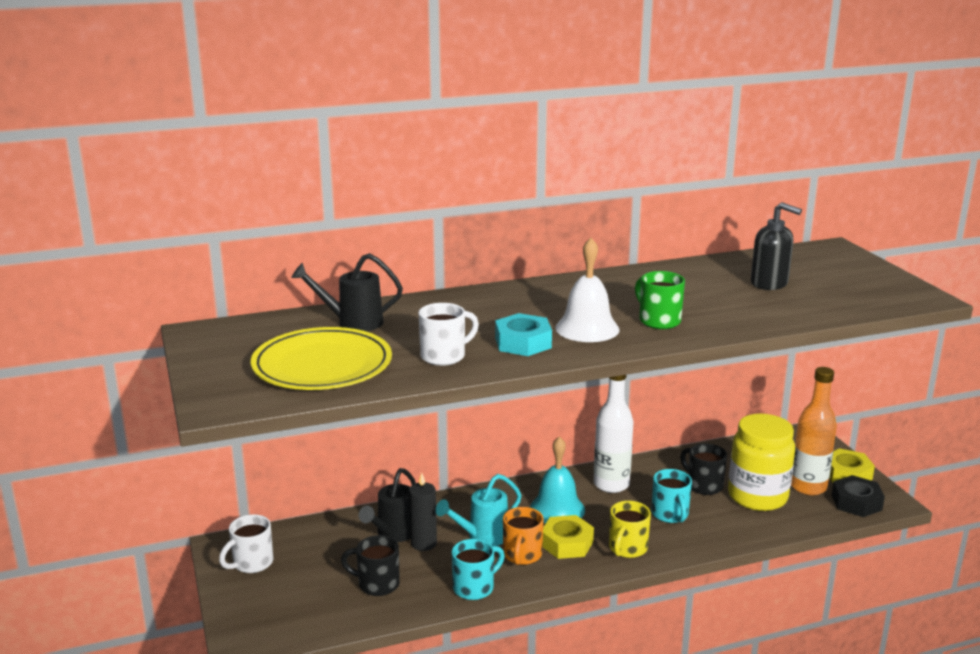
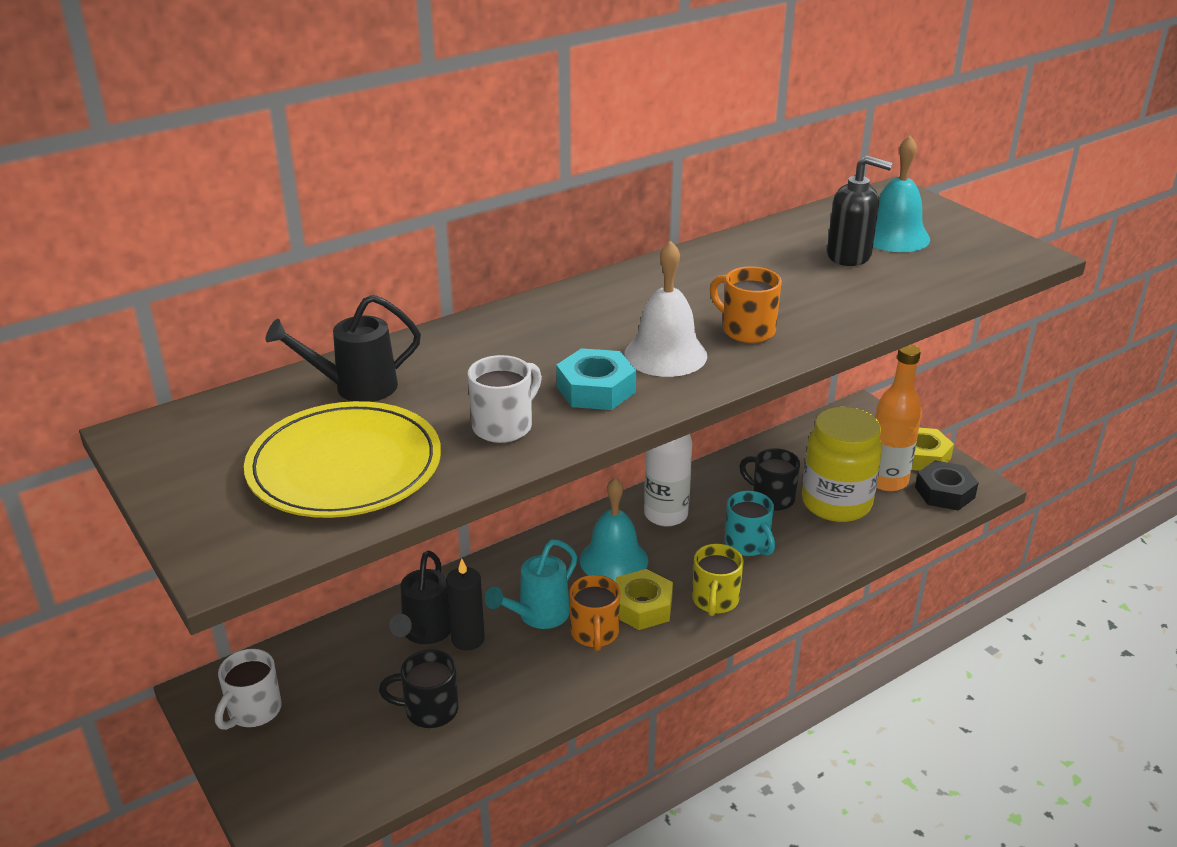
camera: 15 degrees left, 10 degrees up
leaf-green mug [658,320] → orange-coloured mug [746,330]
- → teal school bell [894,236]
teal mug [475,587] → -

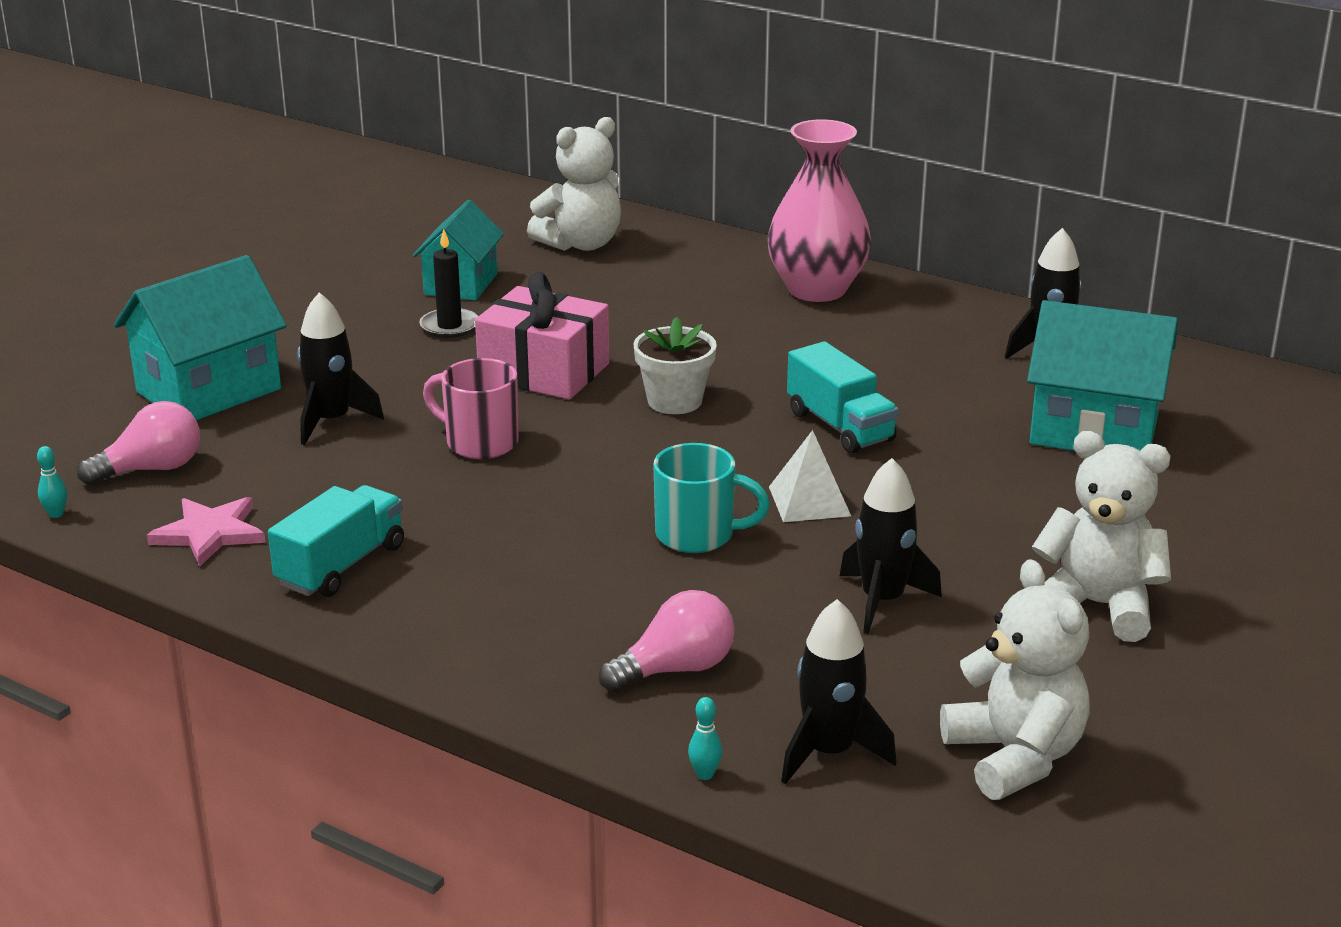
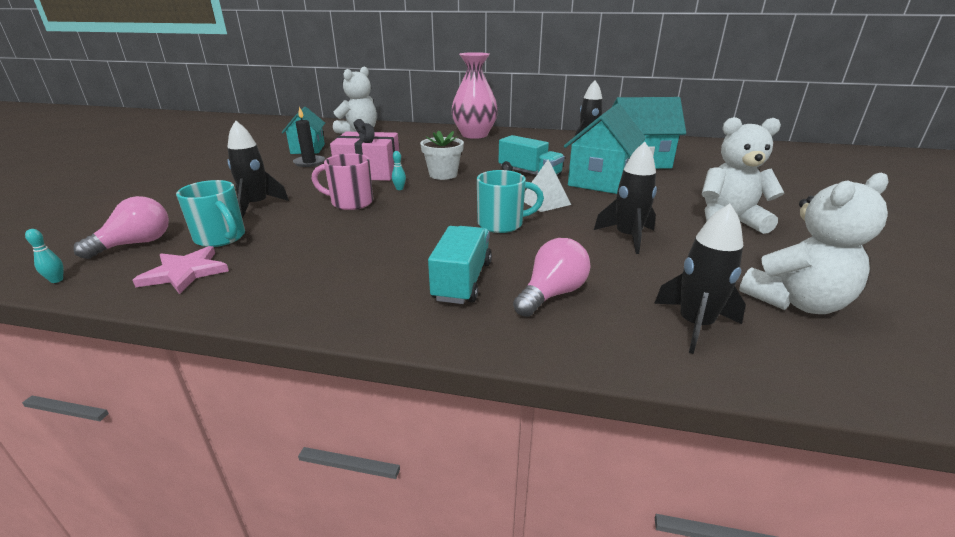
camera: 20 degrees left, 0 degrees up
- → teal mug [221,238]
teal skittle [705,774] → teal skittle [399,189], move
teal truck [341,565] → teal truck [462,281], move
teal cottage [209,390] → teal cottage [600,180], move
white teddy [1015,757] → white teddy [795,302], 105 degrees clockwise

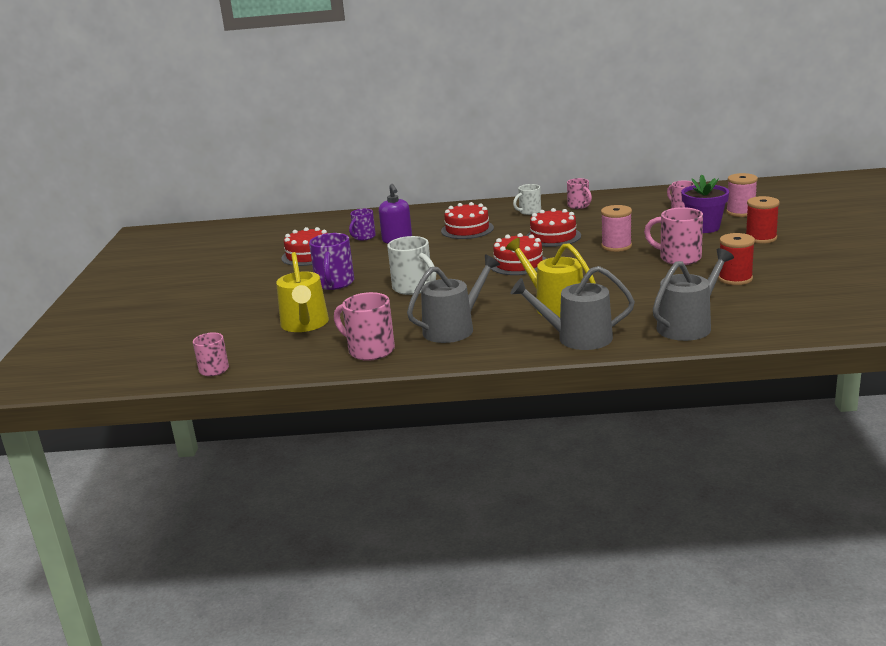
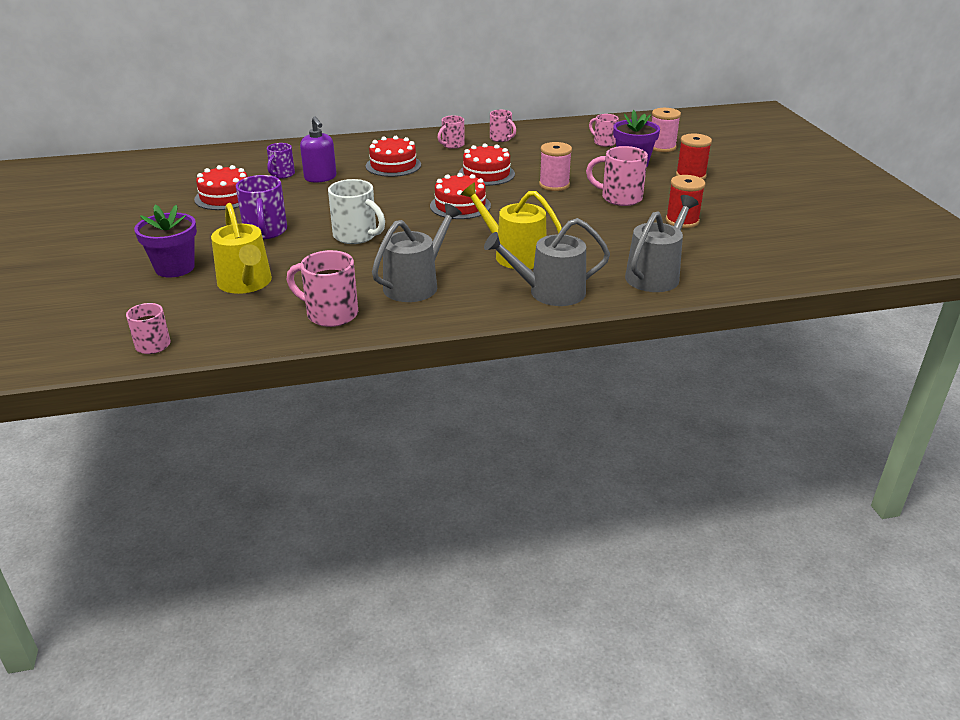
camera: 15 degrees left, 10 degrees up
- → royal purple potted plant [175,268]
white mug [529,212] → rosy mug [452,145]

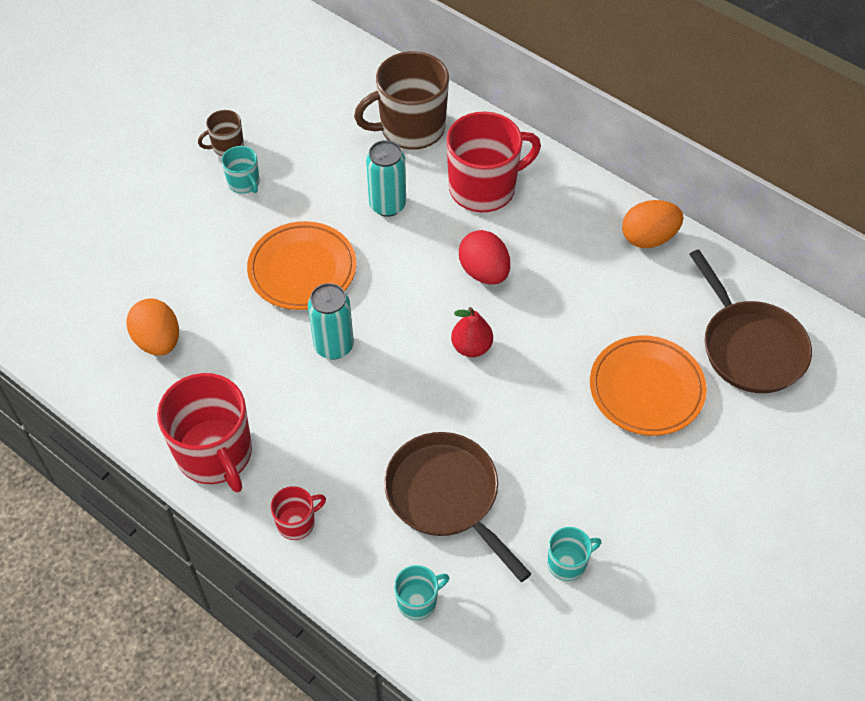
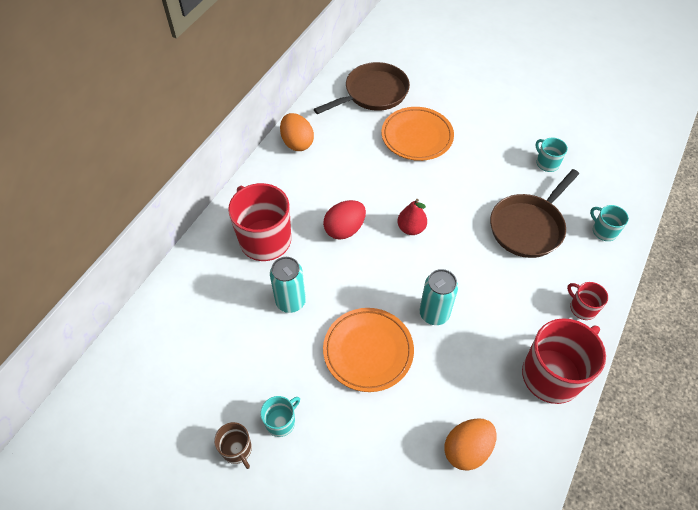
camera: 100 degrees left, 0 degrees up
russet mug [411,128] → -

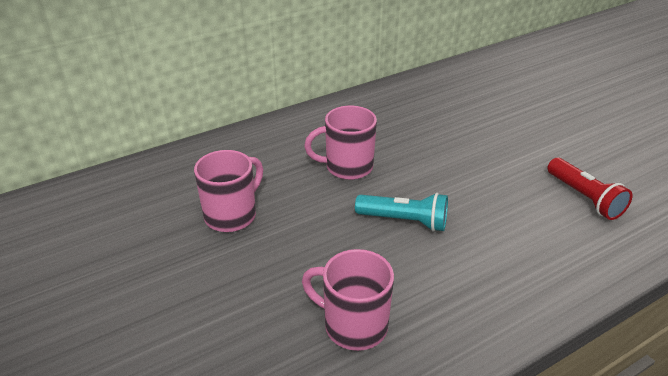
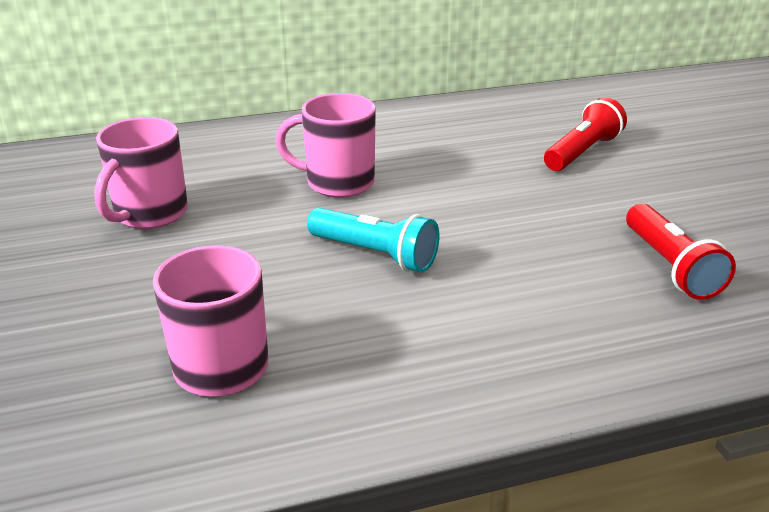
camera: 15 degrees right, 5 degrees down
rosy mug [232,215] → rosy mug [149,214], 150 degrees clockwise
- → scarlet pocket torch [582,152]

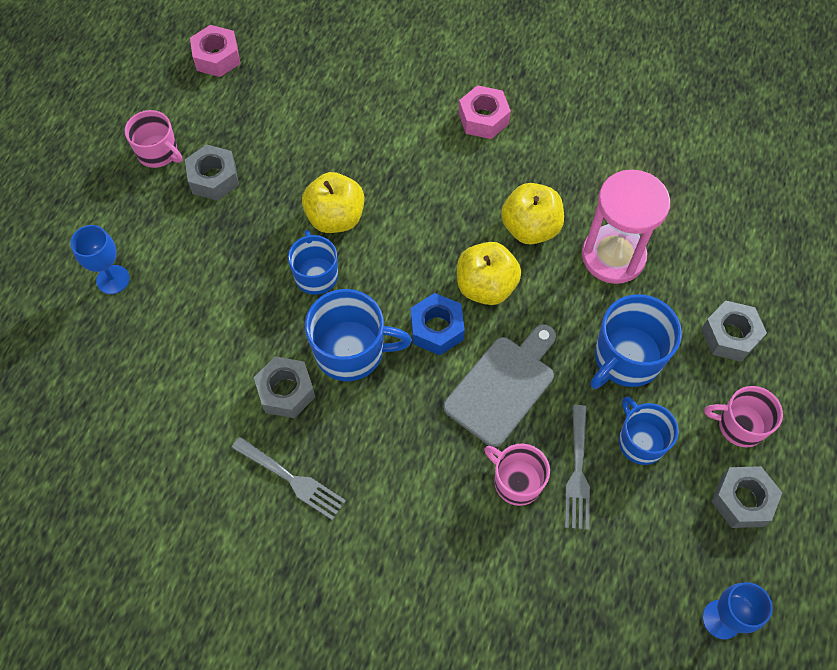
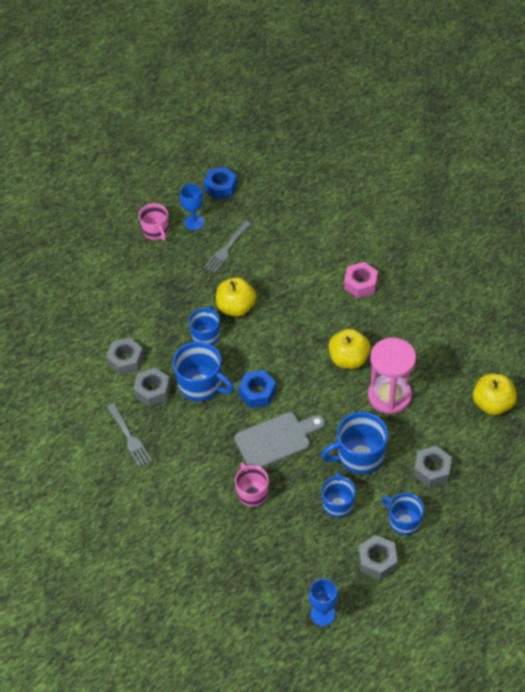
camera: 30 degrees right, 10 degrees down
grey hexagon nut [214,178] → grey hexagon nut [126,360], move
royal blue goblet [113,279] → royal blue goblet [194,222], move
rosy hexagon nut [217,57] → royal blue hexagon nut [220,187]
grey dinner fork [577,472] → grey dinner fork [227,248], move
rosy mug [740,425] → royal blue mug [403,521]
yellow apple [486,286] → yellow apple [492,404], move

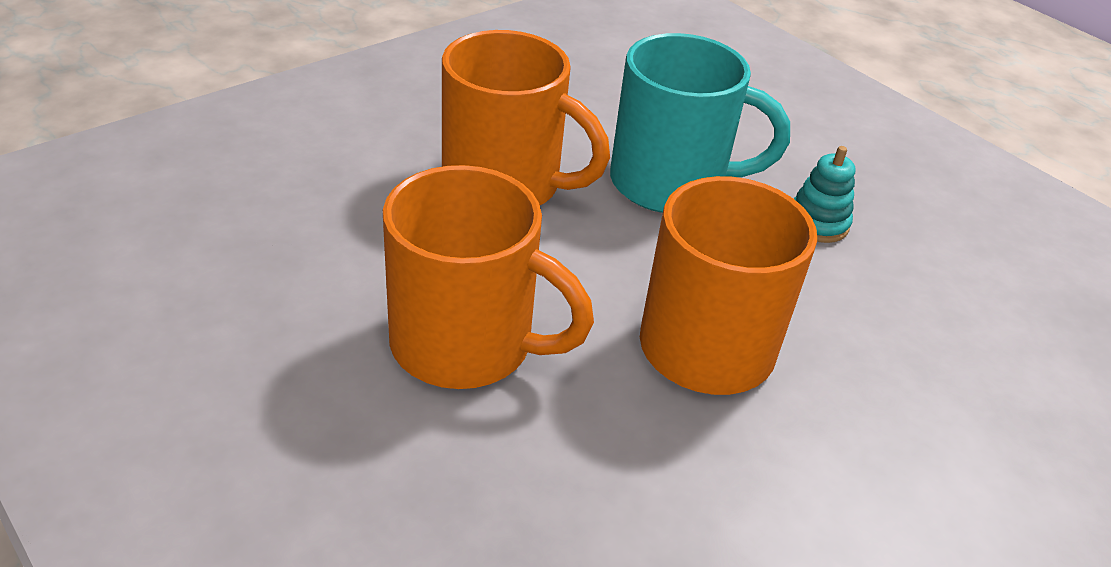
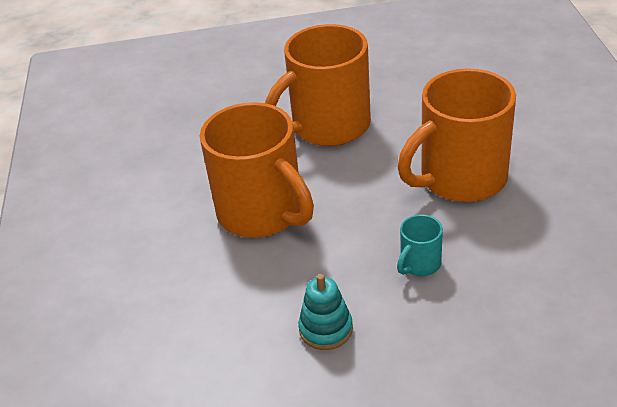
camera: 130 degrees right, 0 degrees up
teal mug [671,184] → teal mug [419,264], x0.43

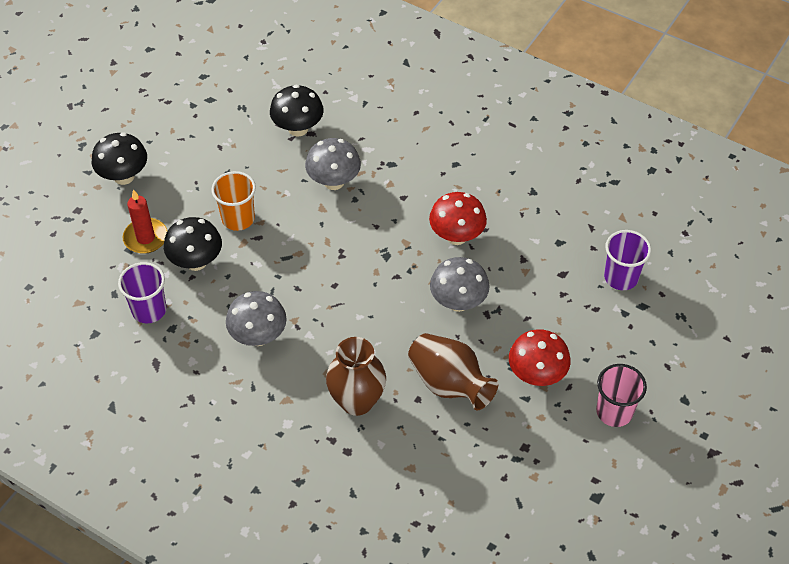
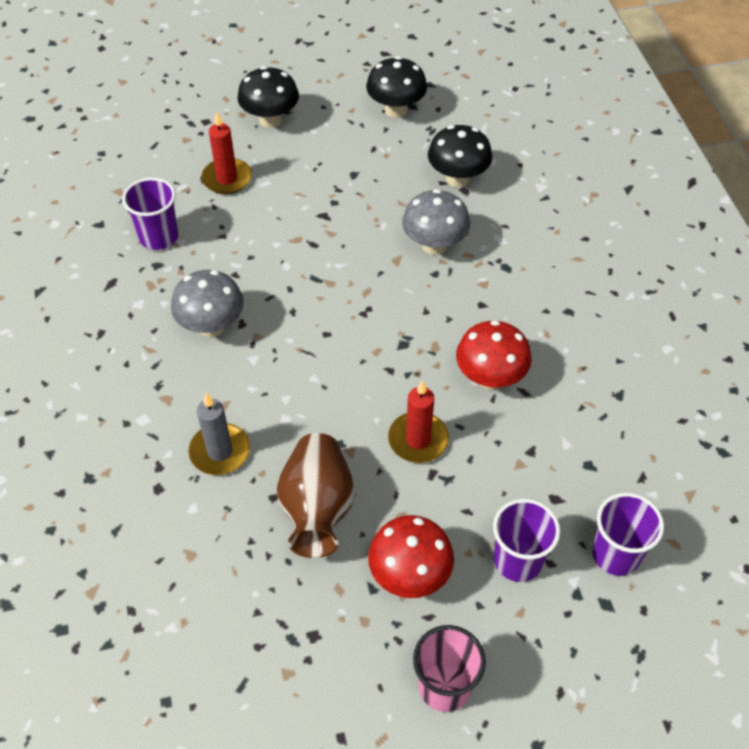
camera: 45 degrees right, 0 degrees up
russet vase [357,401] → grey wax candle [220,451]
jet-black toadstool [196,261] → jet-black toadstool [396,110], move
grey toadstool [458,302] → scarlet wax candle [418,440]
- → royal purple tumbler [518,560]
orange-coloured tumbler [238,218] → -

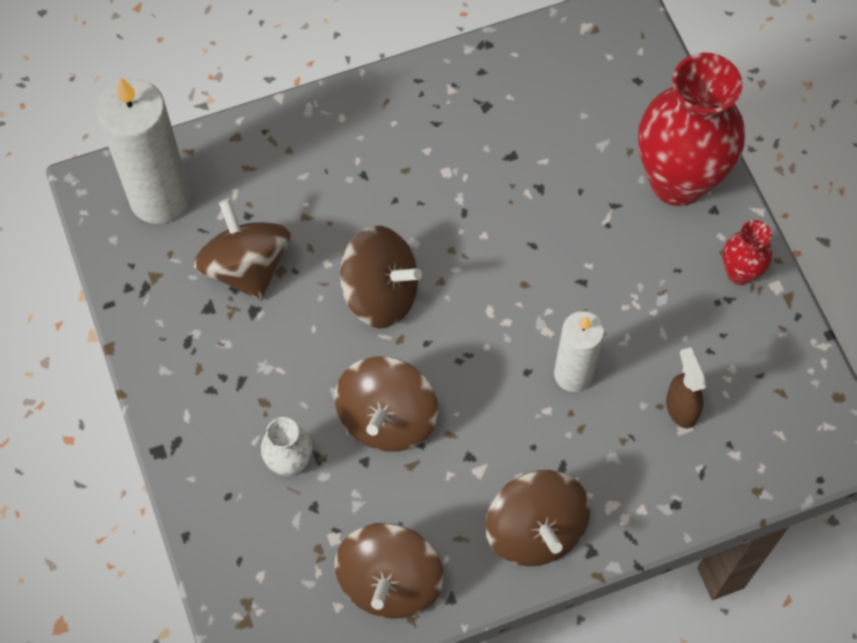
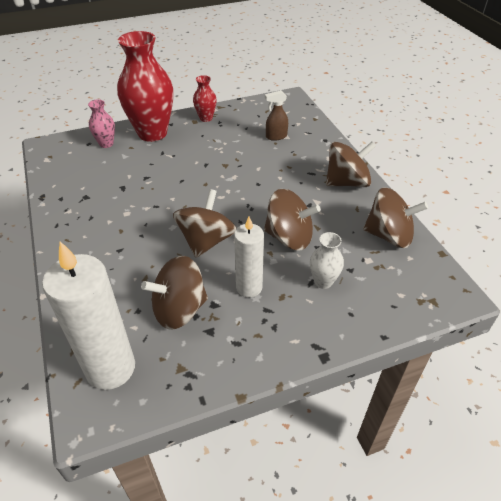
camera: 90 degrees left, 20 degrees down
- → rosy vase [106,144]
white wax candle [573,374] → white wax candle [249,287], move

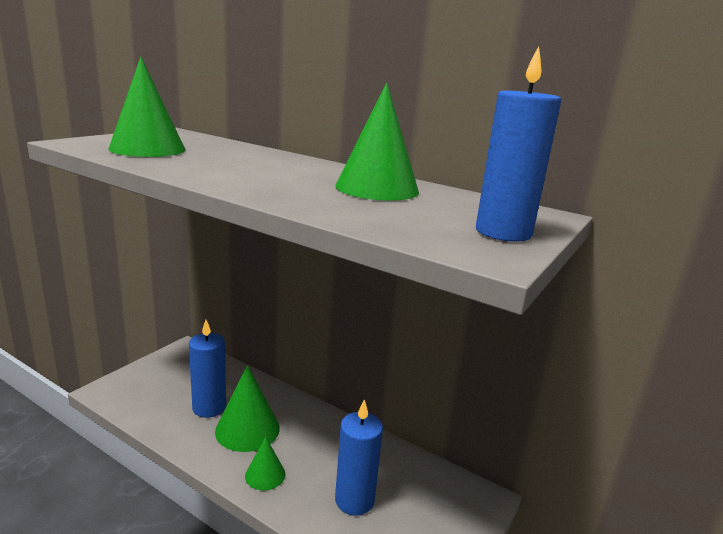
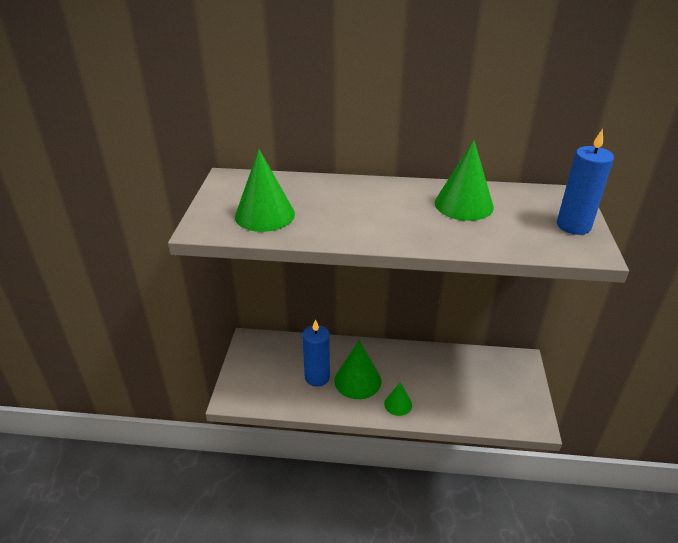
camera: 25 degrees left, 15 degrees up
royal blue wax candle [354,500] → -

